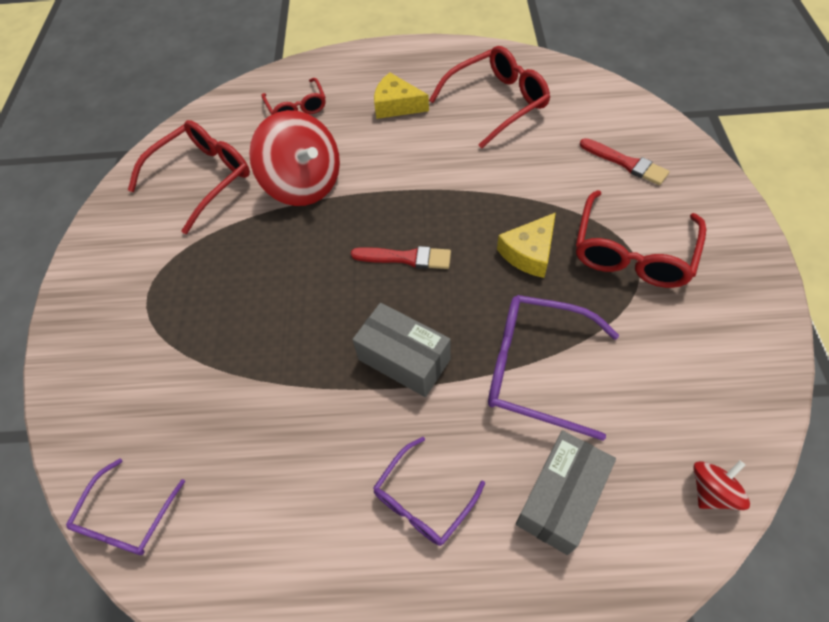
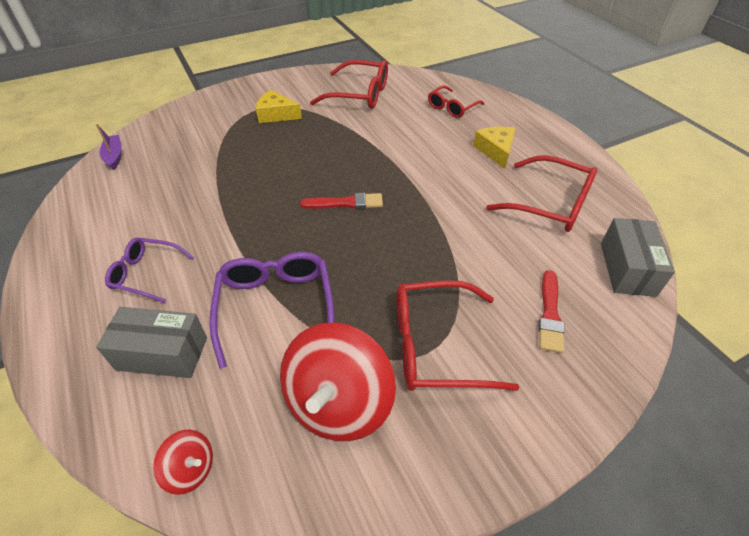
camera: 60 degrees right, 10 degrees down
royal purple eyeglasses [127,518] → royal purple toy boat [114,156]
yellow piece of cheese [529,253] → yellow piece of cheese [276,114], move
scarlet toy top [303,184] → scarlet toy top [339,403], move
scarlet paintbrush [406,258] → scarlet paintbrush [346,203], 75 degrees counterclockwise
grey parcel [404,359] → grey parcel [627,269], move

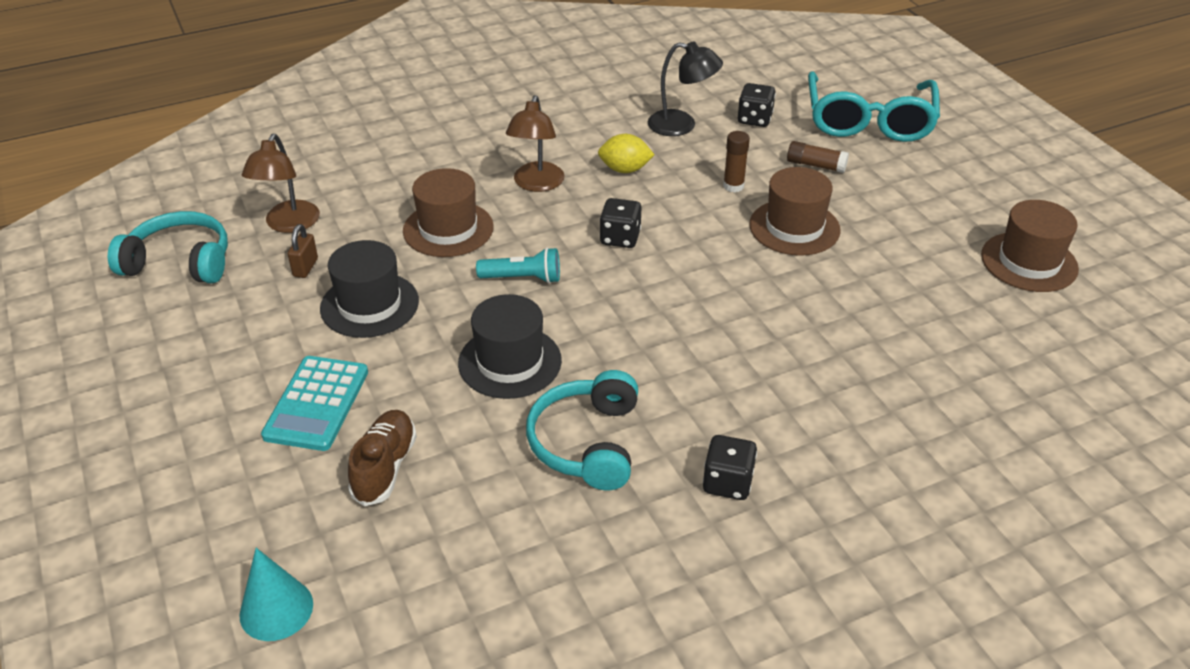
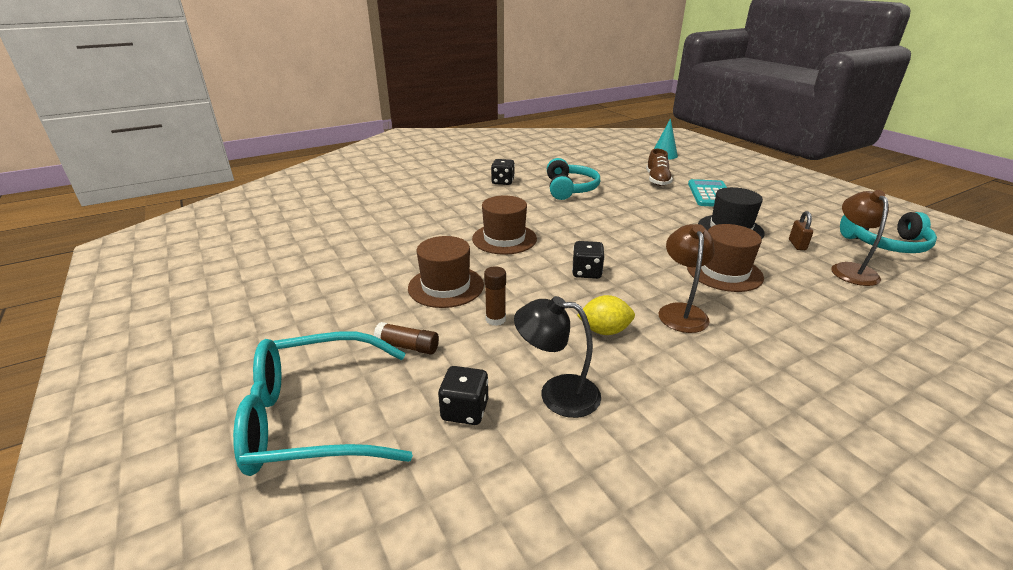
camera: 175 degrees right, 10 degrees down
teal eyeglasses [869,120] → teal eyeglasses [314,417], 105 degrees counterclockwise
russet tall hat [1029,262] → russet tall hat [504,239], move
jet-black tall hat [510,362] → -
teal pocket torch [523,278] → -

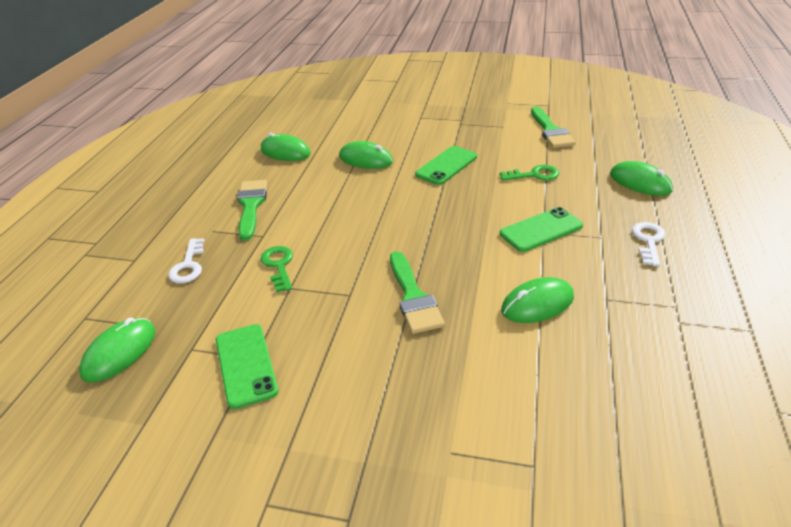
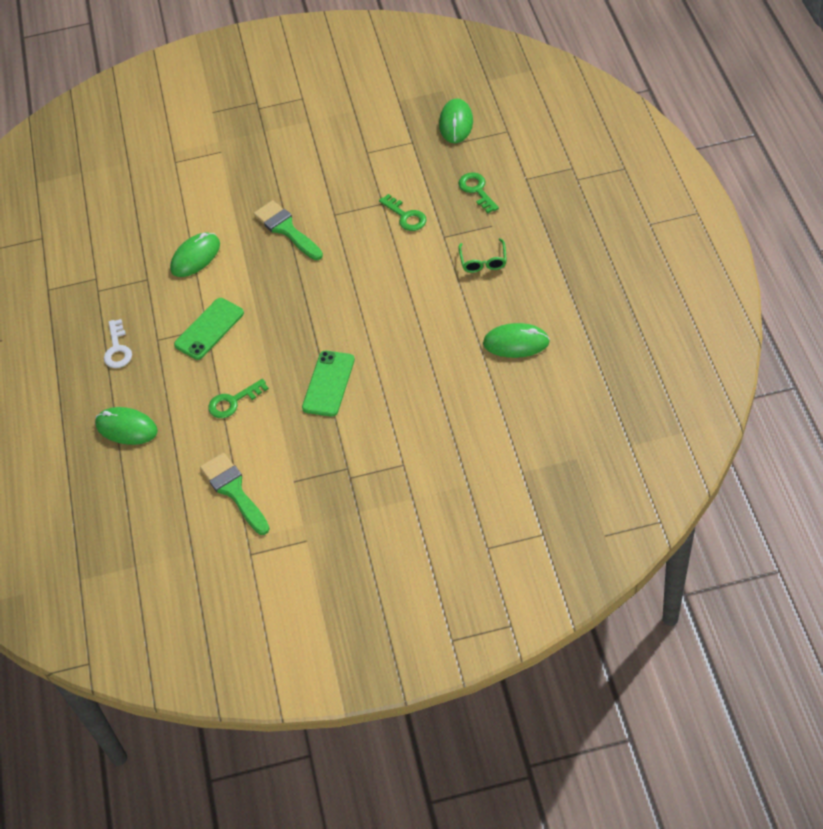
camera: 160 degrees right, 15 degrees up
white latchkey [188,265] → leaf-green latchkey [477,190]
leaf-green paintbrush [251,206] → leaf-green eyeglasses [483,262]
leaf-green phone [246,365] → -
leaf-green computer mouse [366,159] → -

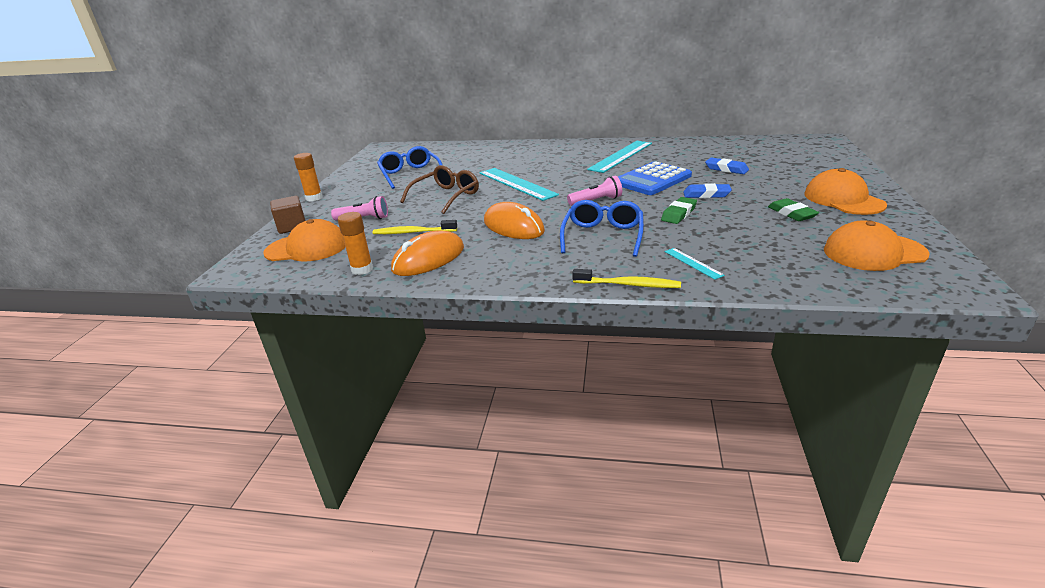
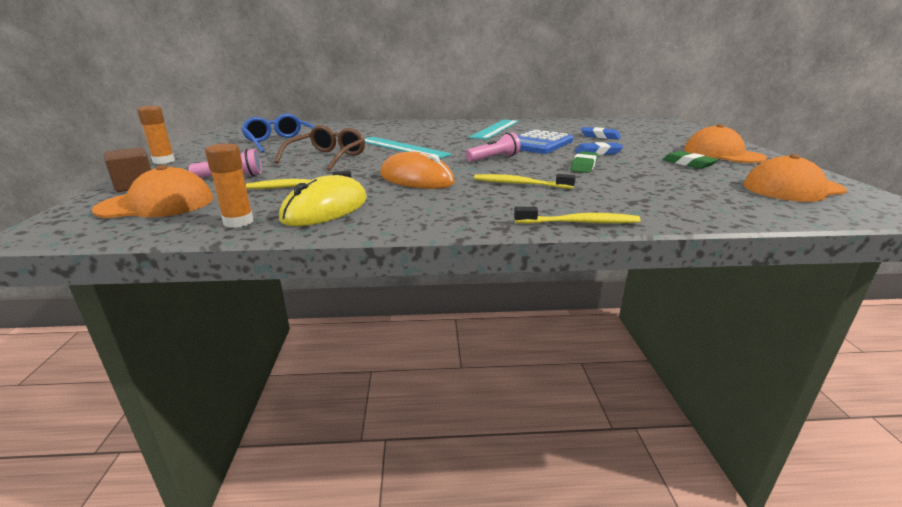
camera: 15 degrees left, 5 degrees down
orange-coloured computer mouse [428,259] → yellow computer mouse [325,209]
royal blue eyeglasses [603,236] → yellow toothbrush [520,184]
teal straightedge [693,263] → -

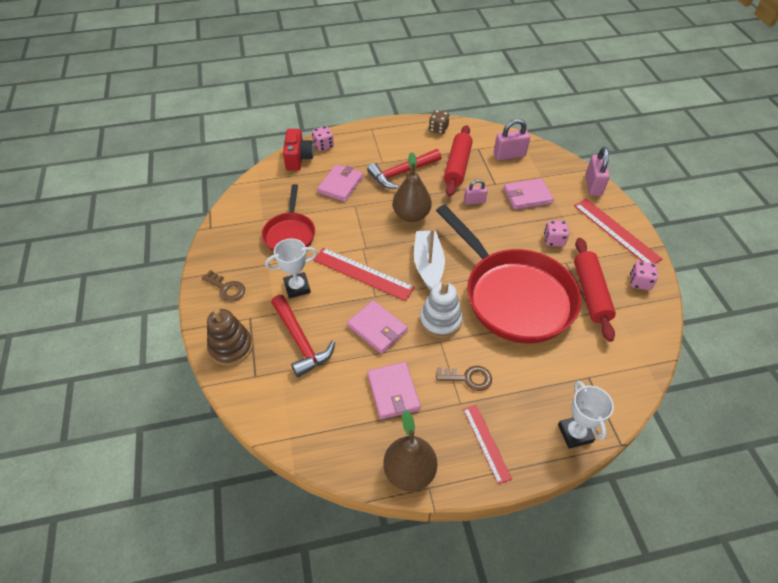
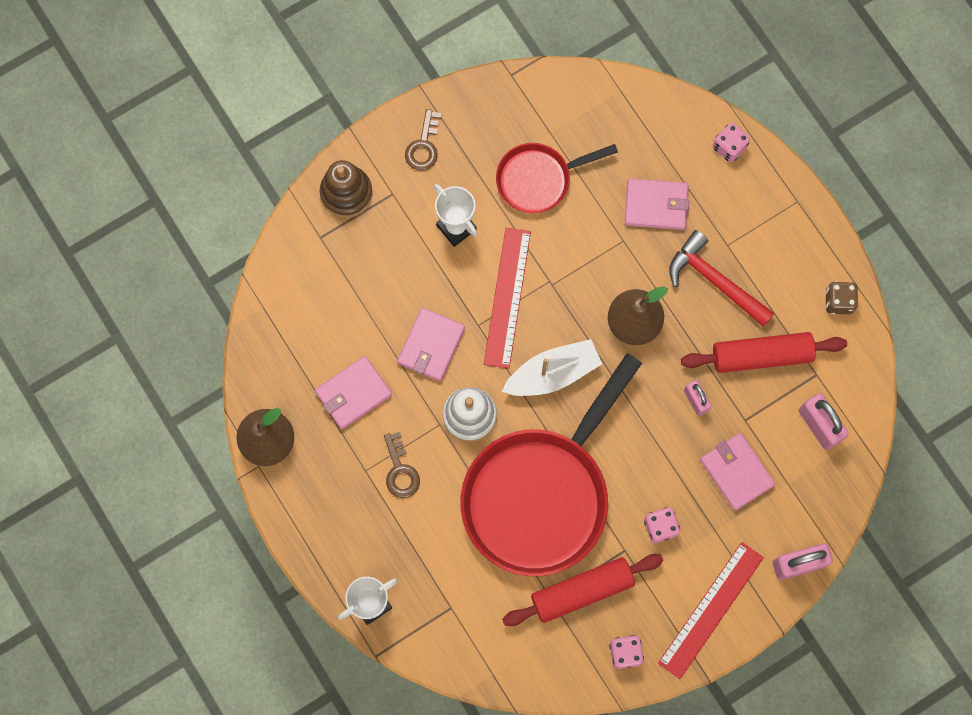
camera: 70 degrees right, 25 degrees up
scarlet claw hammer [301,341] → -
scarlet camera [298,158] → -
scarlet straightedge [486,443] → -

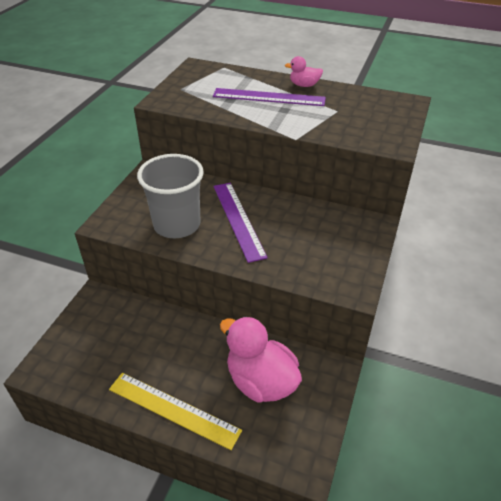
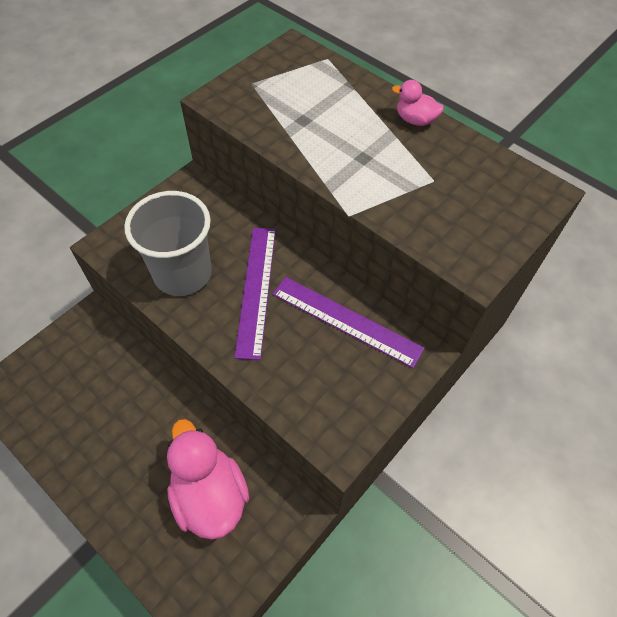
camera: 20 degrees right, 15 degrees up
royal purple straightedge [269,97] → royal purple straightedge [346,320], move
yellow straightedge [173,409] → -

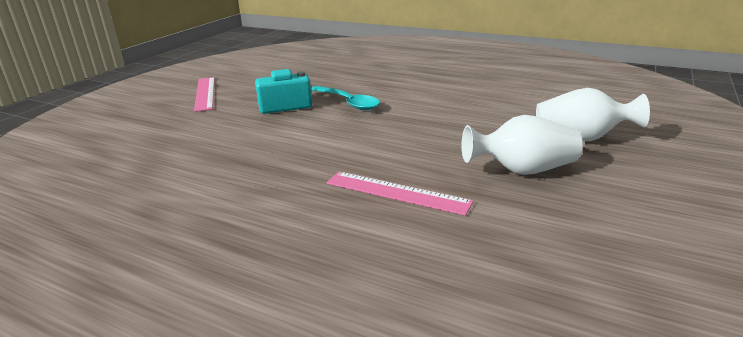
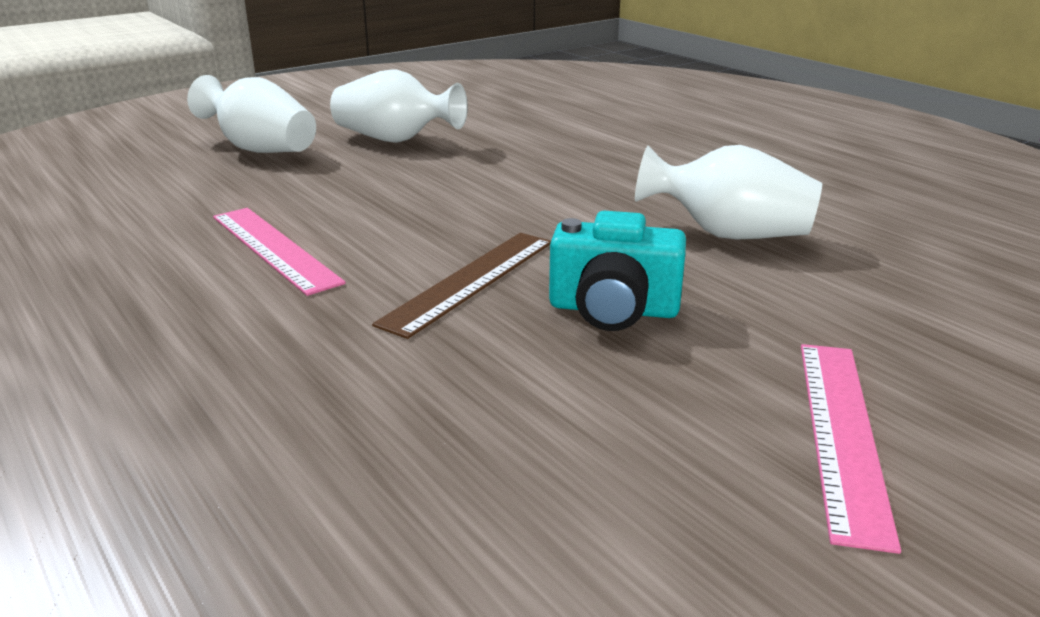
camera: 155 degrees left, 0 degrees up
rosy straightedge [396,192] → rosy straightedge [274,248], move
teal teaspoon [348,103] → russet straightedge [470,281]
- → white vase [728,234]

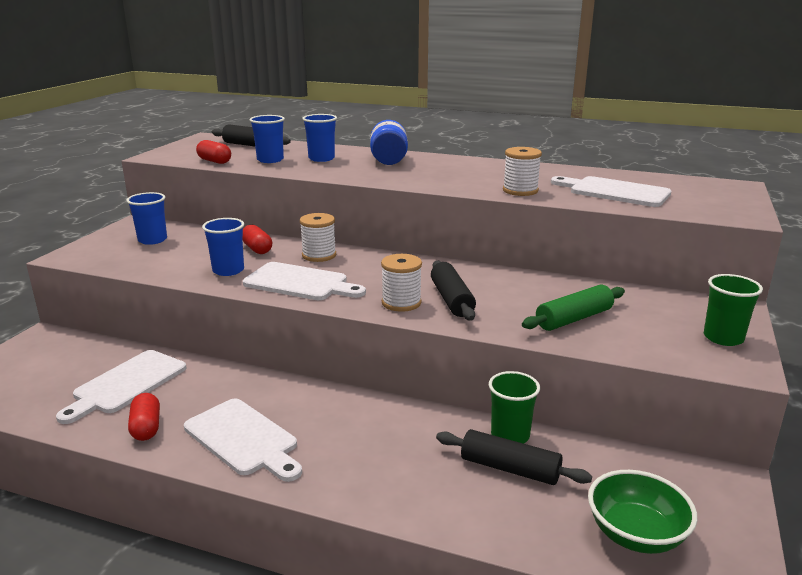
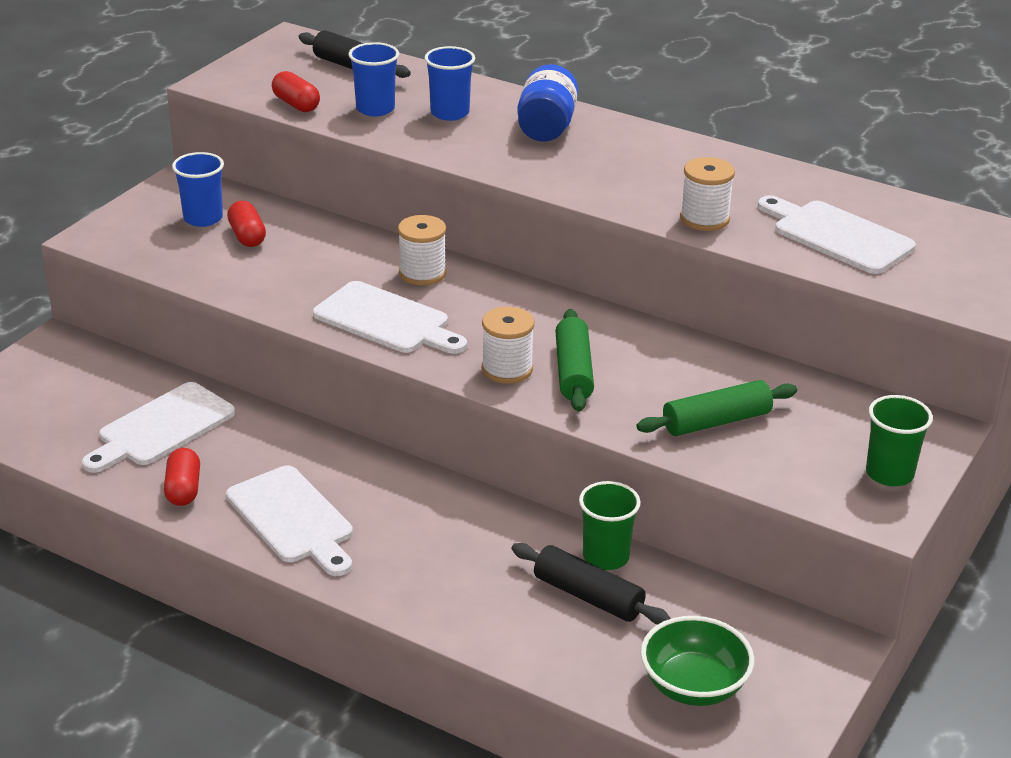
camera: 10 degrees right, 10 degrees up
scarlet capsule [257,249] → scarlet capsule [247,236], move
jet-black pastry roller [451,299] → leaf-green pastry roller [573,372]
royal blue tumbler [228,270] → -

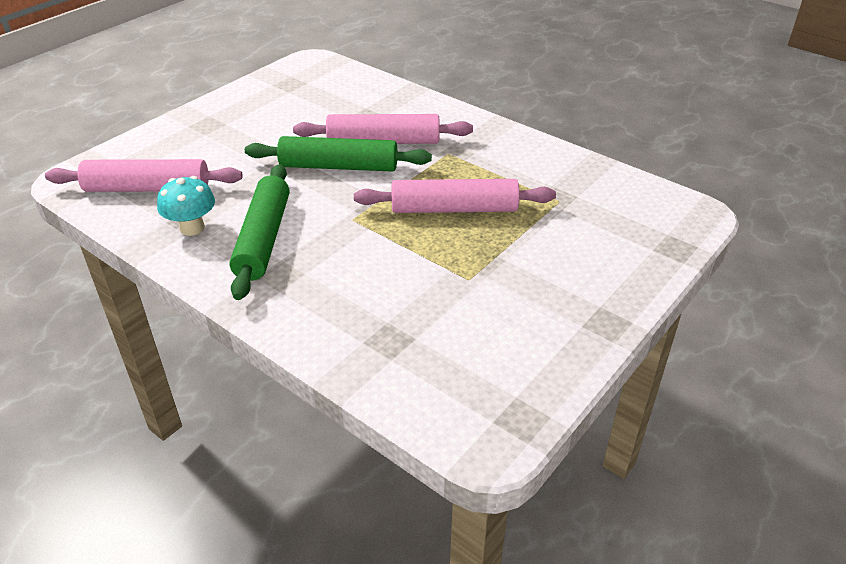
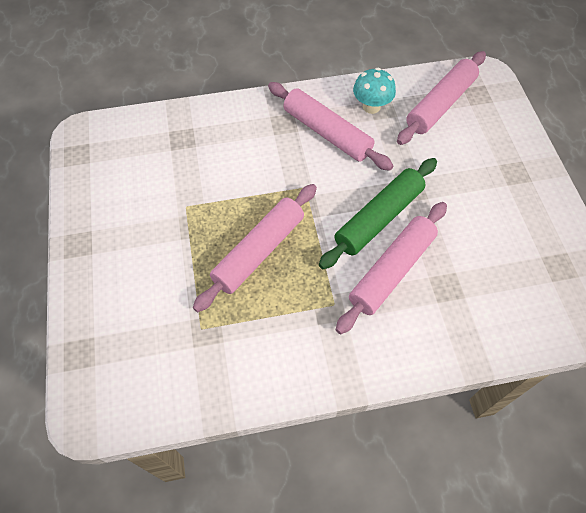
camera: 130 degrees right, 20 degrees up
leaf-green pastry roller [263,239] → rosy pastry roller [327,132]

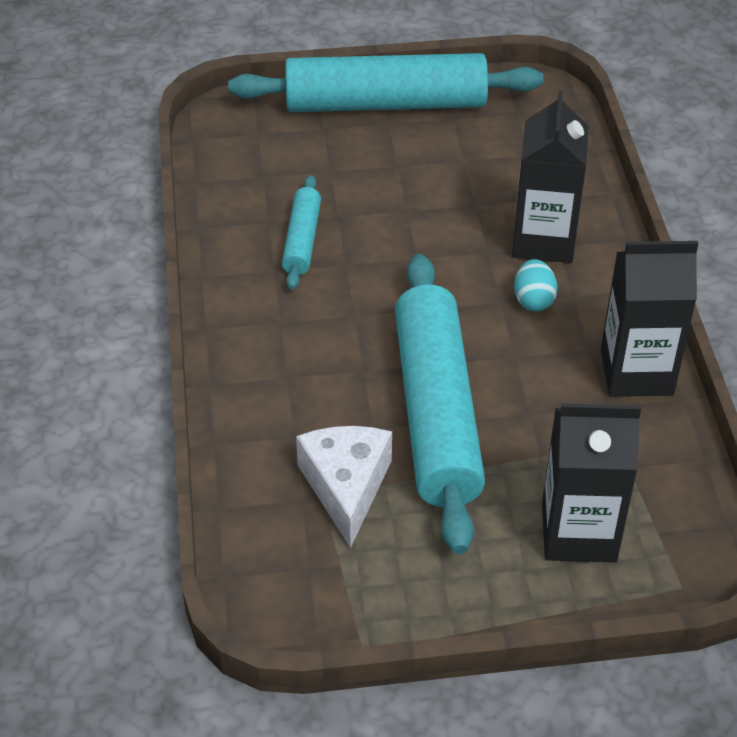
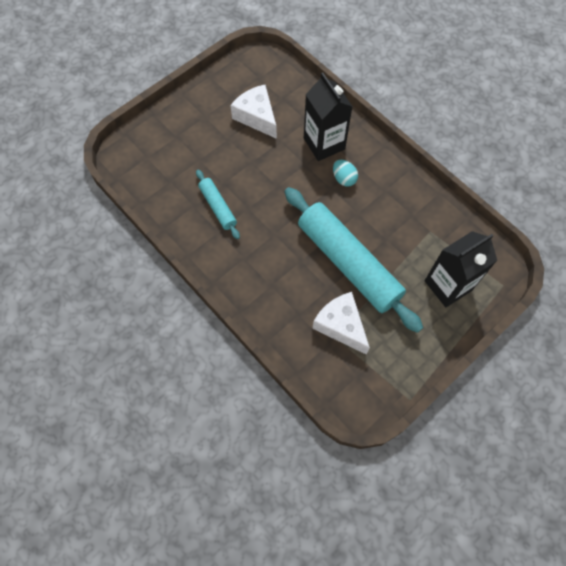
camera: 35 degrees left, 20 degrees up
- → white piece of cheese [257,117]
teal pastry roller [386,104] → -
jet-black milk carton [636,372] → -

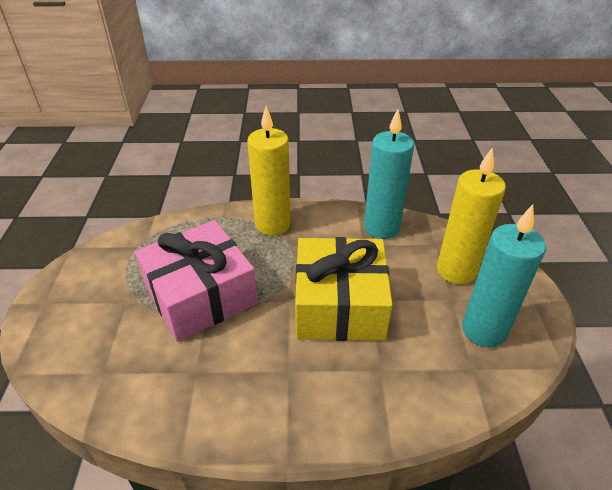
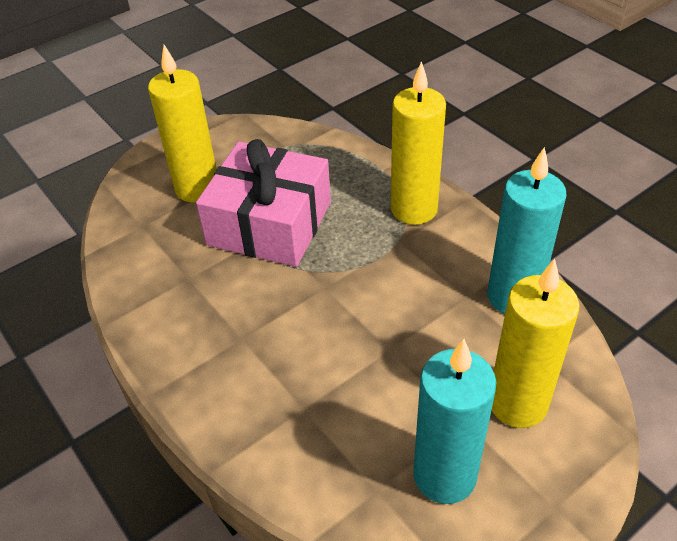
camera: 55 degrees right, 5 degrees up
- → yellow wax candle [197,188]
yellow gift [339,305] → -

